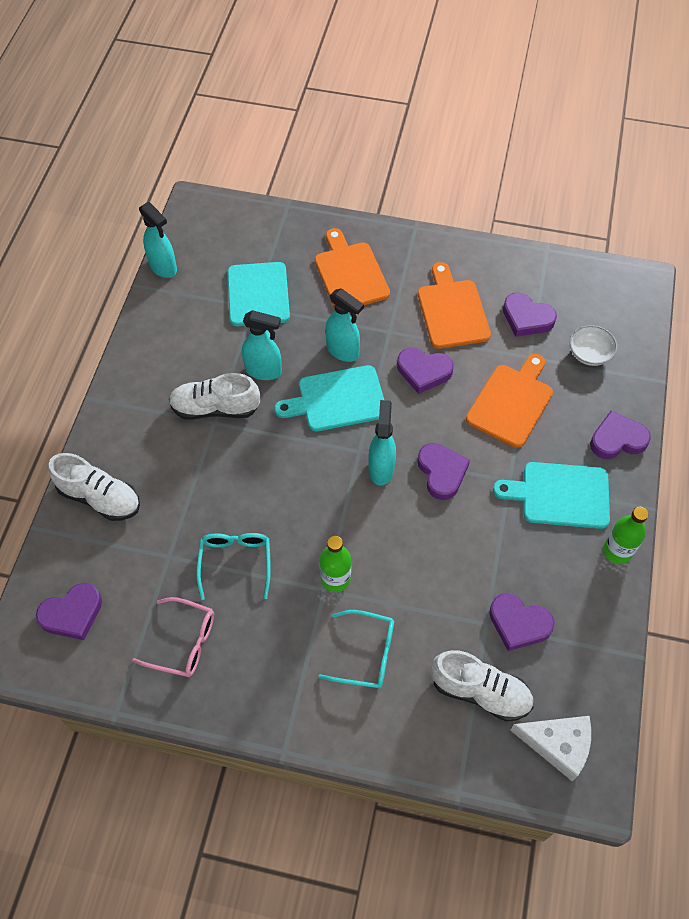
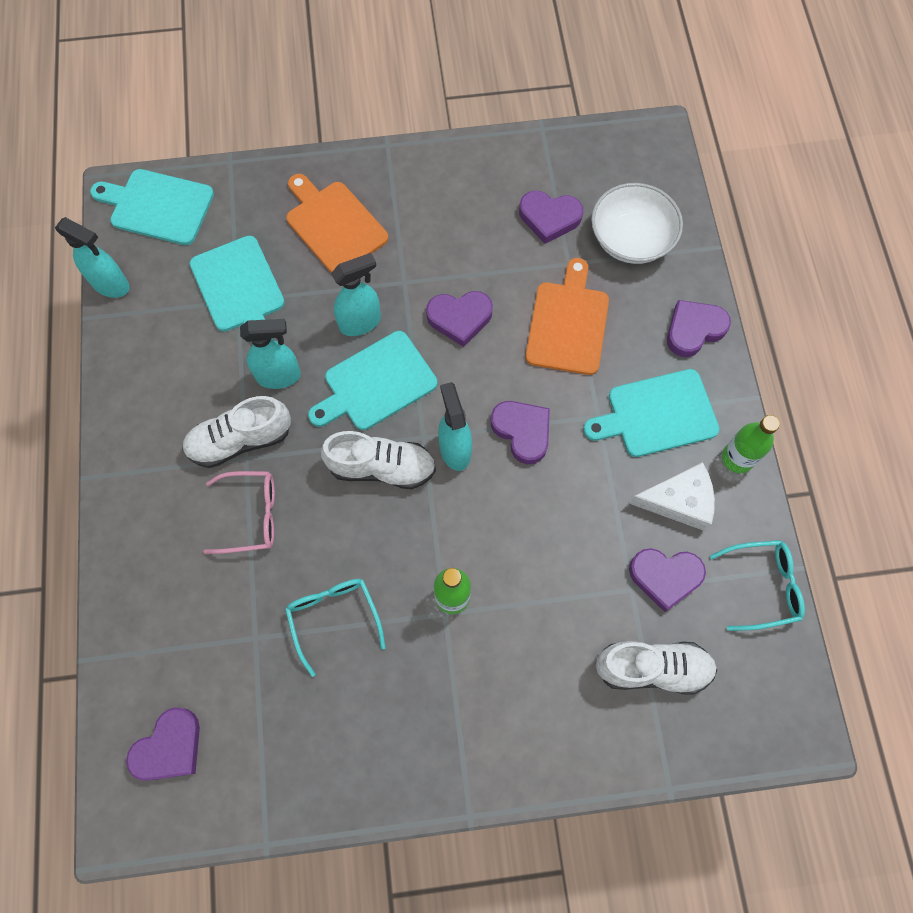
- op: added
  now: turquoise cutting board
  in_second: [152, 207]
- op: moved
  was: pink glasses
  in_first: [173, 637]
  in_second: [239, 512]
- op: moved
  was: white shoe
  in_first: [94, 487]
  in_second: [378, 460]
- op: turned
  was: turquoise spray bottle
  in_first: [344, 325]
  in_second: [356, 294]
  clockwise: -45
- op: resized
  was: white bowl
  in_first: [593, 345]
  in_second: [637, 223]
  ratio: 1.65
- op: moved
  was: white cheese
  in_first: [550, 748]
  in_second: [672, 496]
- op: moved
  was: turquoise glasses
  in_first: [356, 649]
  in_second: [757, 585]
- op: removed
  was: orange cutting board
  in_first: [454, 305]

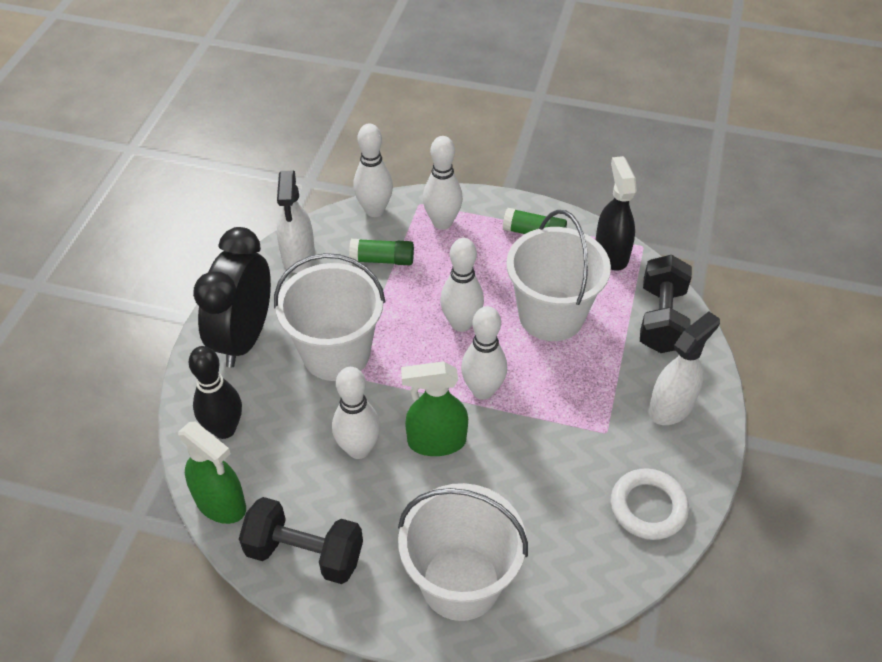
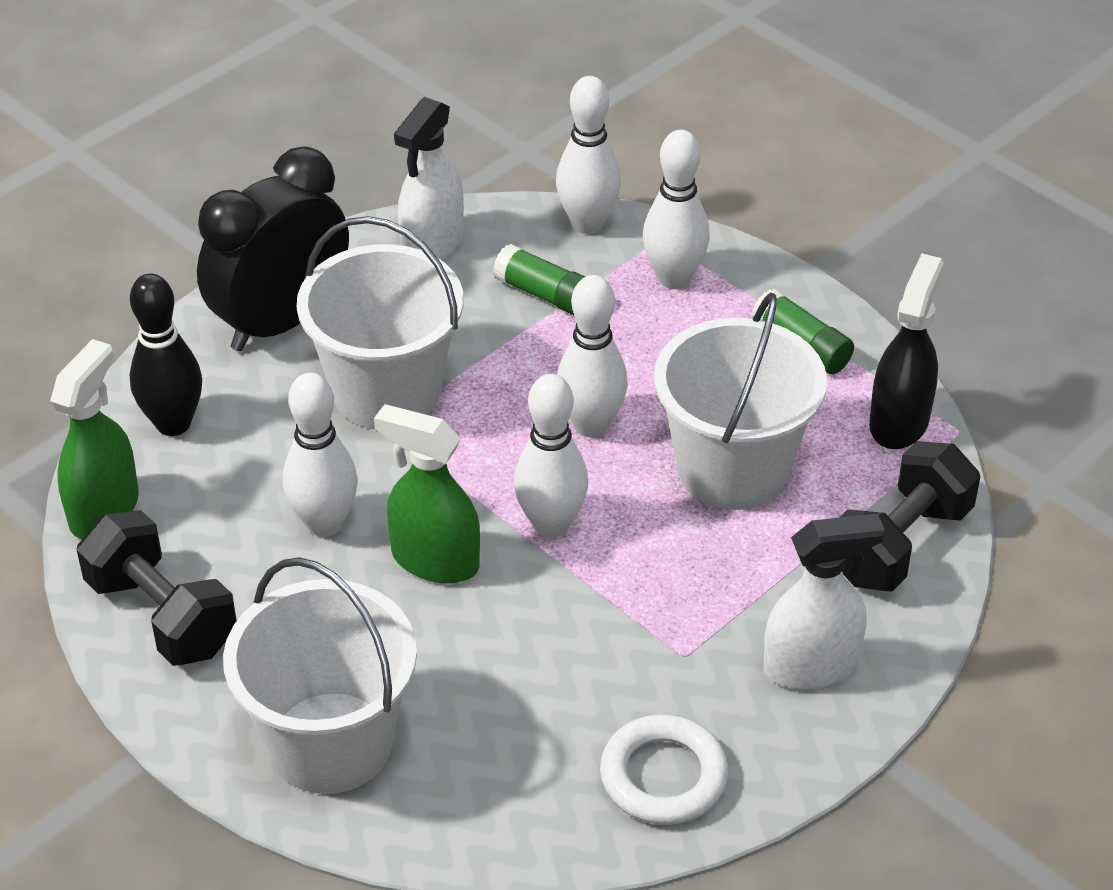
- op: turned
  was: green spray bottle
  in_first: [212, 472]
  in_second: [94, 439]
  clockwise: -135

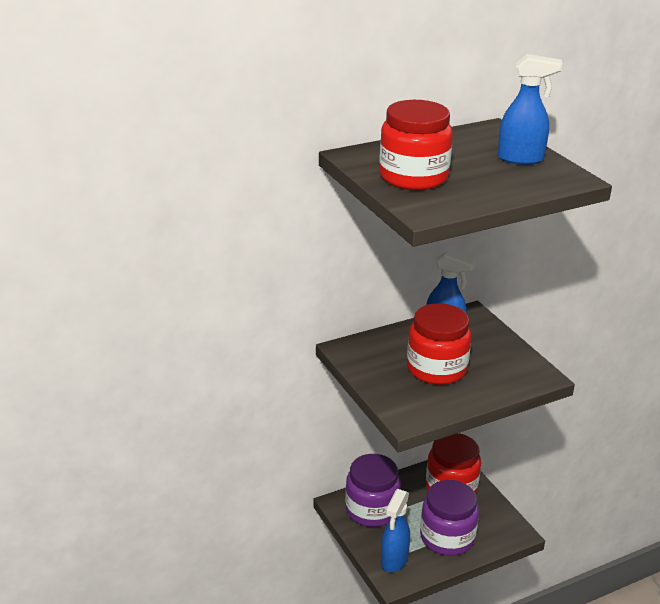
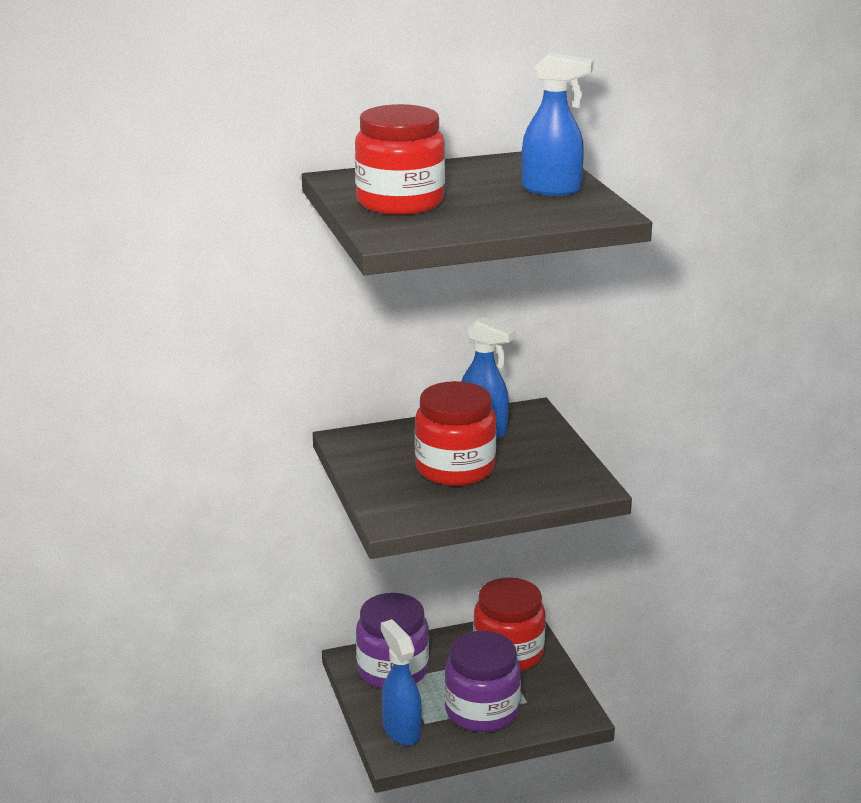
- op: turned
  was: blue spray bottle
  in_first: [395, 530]
  in_second: [401, 682]
  clockwise: 120

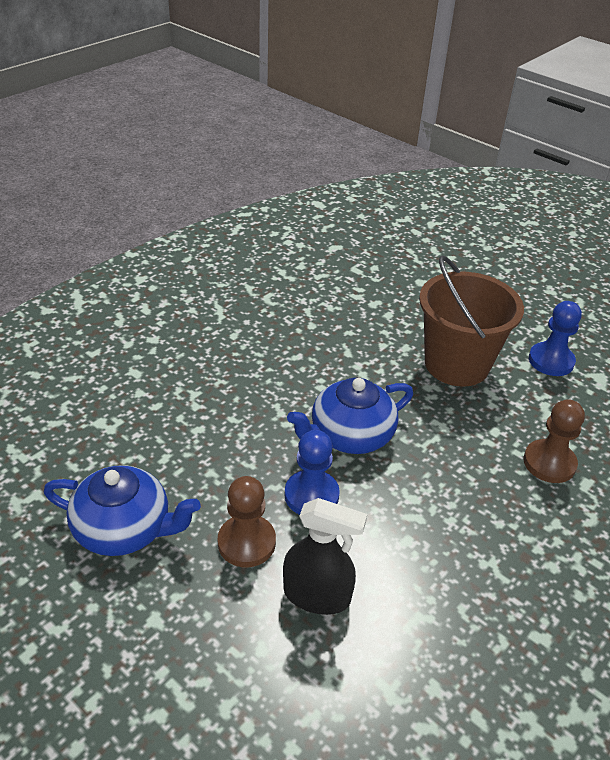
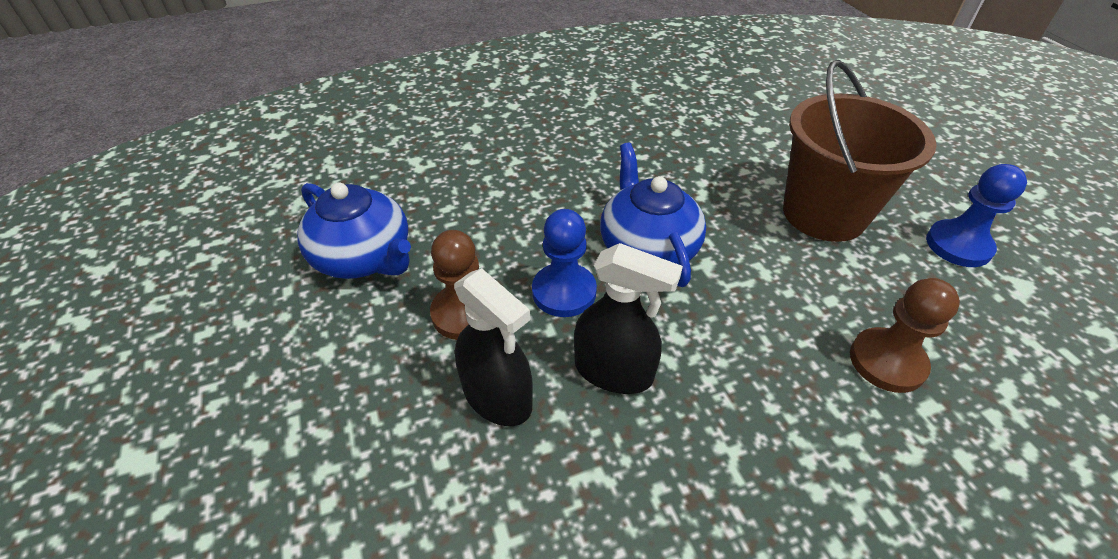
- op: added
  now: black spray bottle
  in_second: [628, 318]
- op: turned
  was: blue teapot
  in_first: [350, 416]
  in_second: [653, 215]
  clockwise: 75

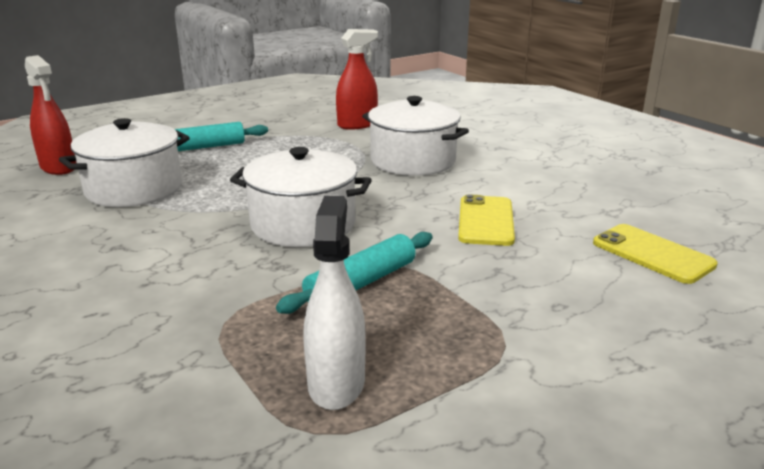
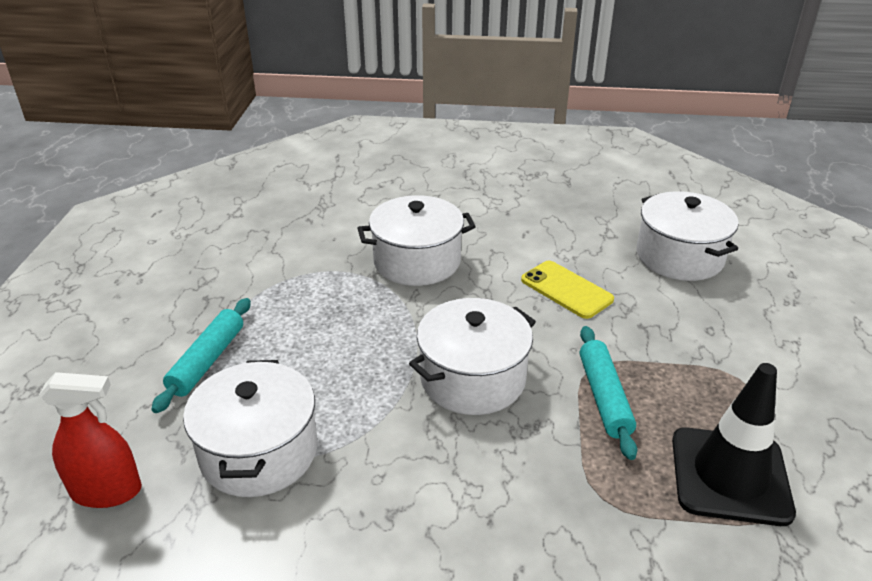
- op: replaced
  was: yellow phone
  now: white pot
  in_first: [655, 254]
  in_second: [688, 236]
- op: replaced
  was: white spray bottle
  now: black traffic cone
  in_first: [334, 303]
  in_second: [734, 444]
- op: removed
  was: red spray bottle
  in_first: [357, 79]

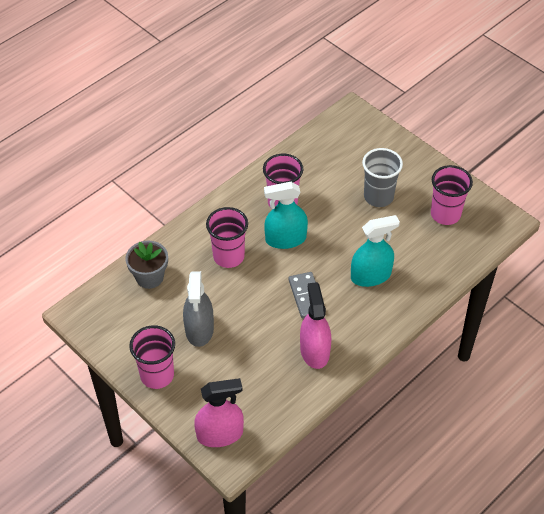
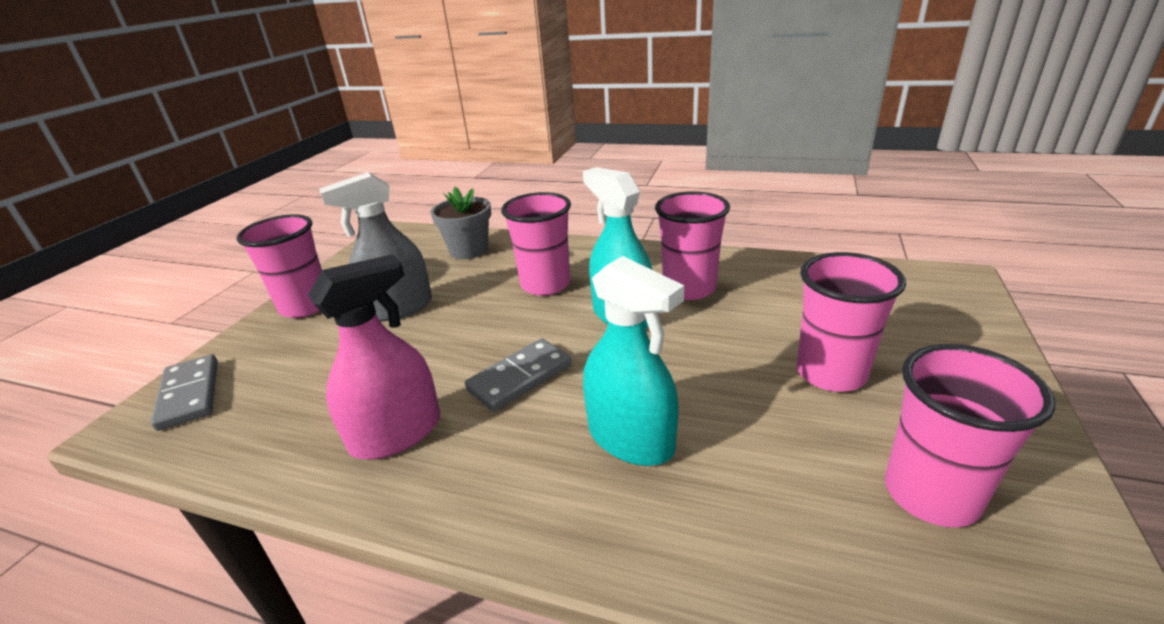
- op: replaced
  was: pink spray bottle
  now: grey domino
  in_first: [219, 412]
  in_second: [184, 392]
- op: recoloured
  was: grey cup
  now: pink cup
  in_first: [382, 177]
  in_second: [851, 322]

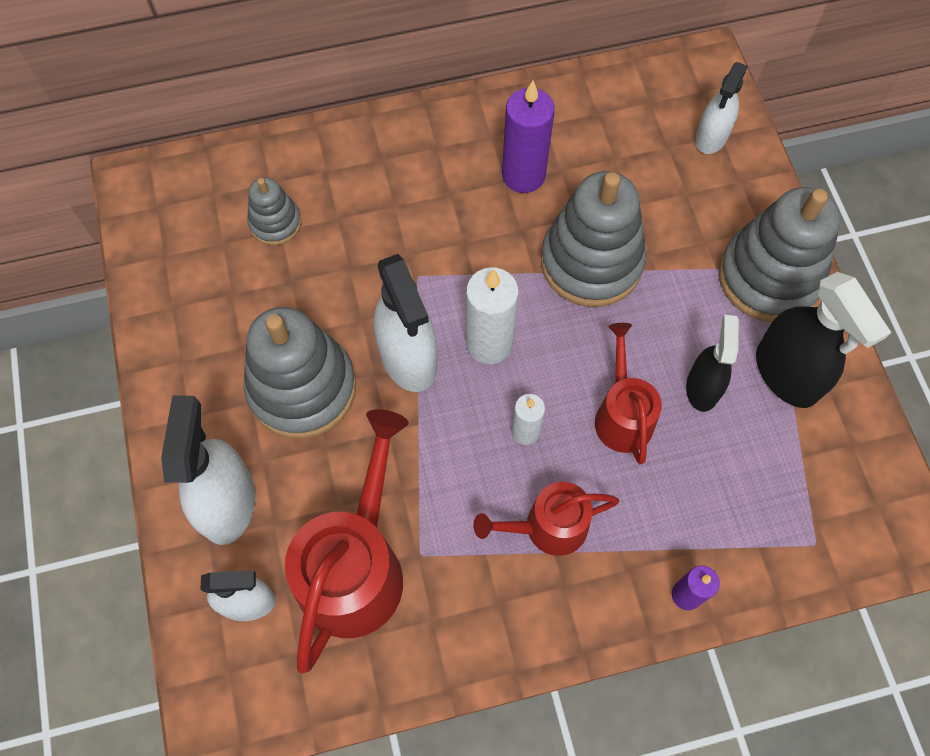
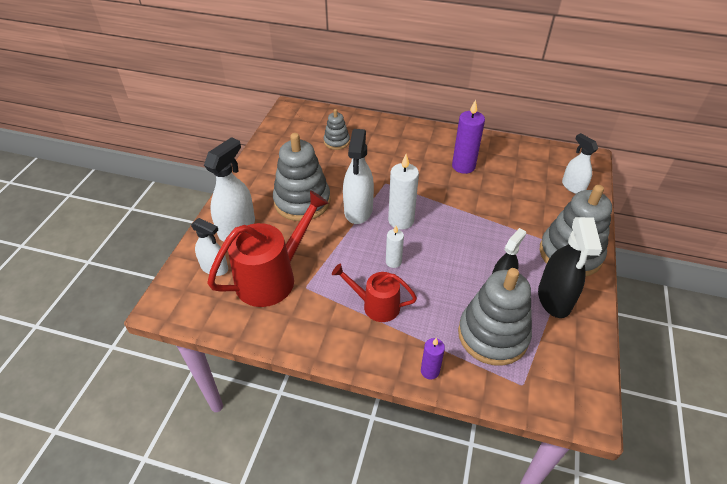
- op: moved
  was: grey stacking toy
  in_first: [594, 239]
  in_second: [495, 317]
- op: turned
  was: white spray bottle
  in_first: [721, 108]
  in_second: [580, 163]
  clockwise: 90
- op: removed
  was: red watering can
  in_first: [628, 393]

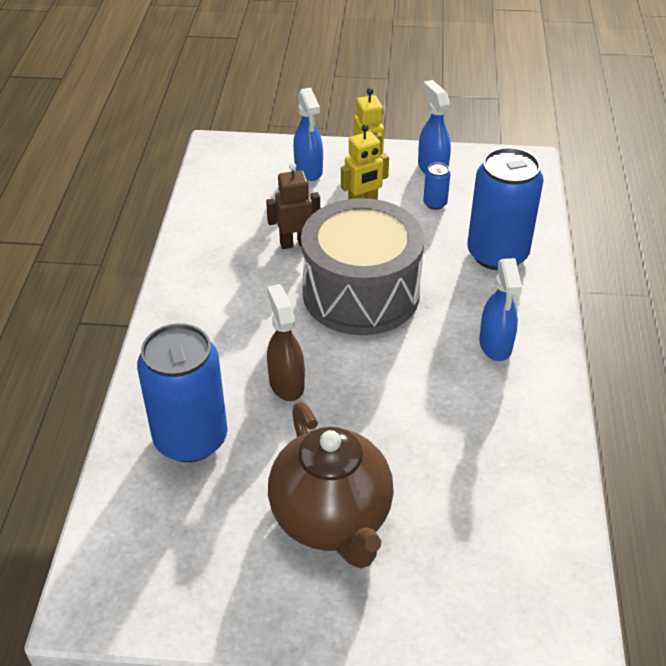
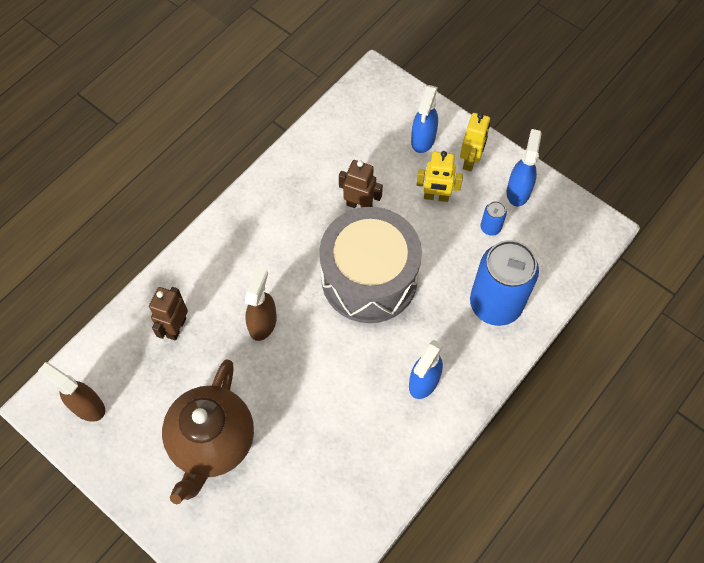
- op: added
  now: brown spray bottle
  in_second: [71, 392]
- op: replaced
  was: blue can
  now: brown robot
  in_first: [182, 392]
  in_second: [168, 314]

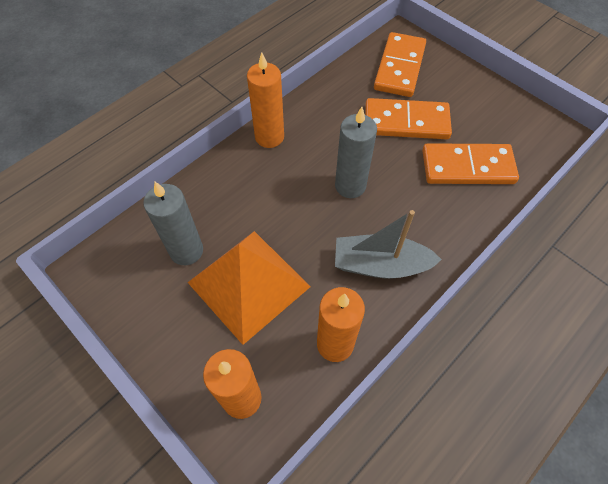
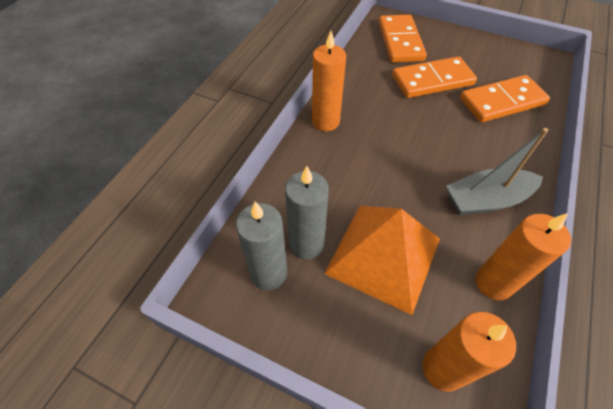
- op: moved
  was: grey candle
  in_first: [356, 152]
  in_second: [261, 246]

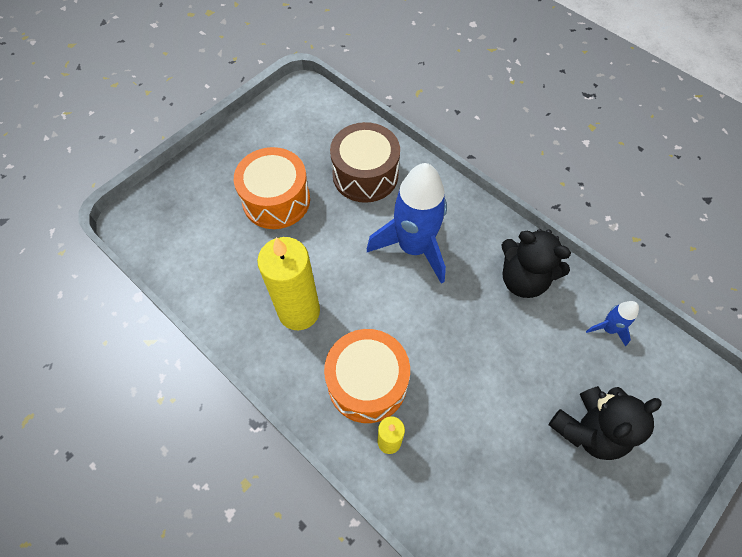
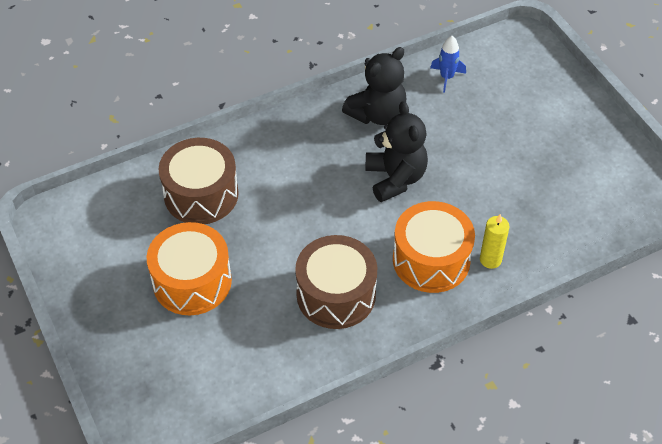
- op: replaced
  was: yellow candle
  now: brown drum
  in_first: [288, 283]
  in_second: [336, 282]
- op: moved
  was: black teddy bear
  in_first: [605, 423]
  in_second: [397, 151]
- op: removed
  was: blue rocket
  in_first: [407, 223]

